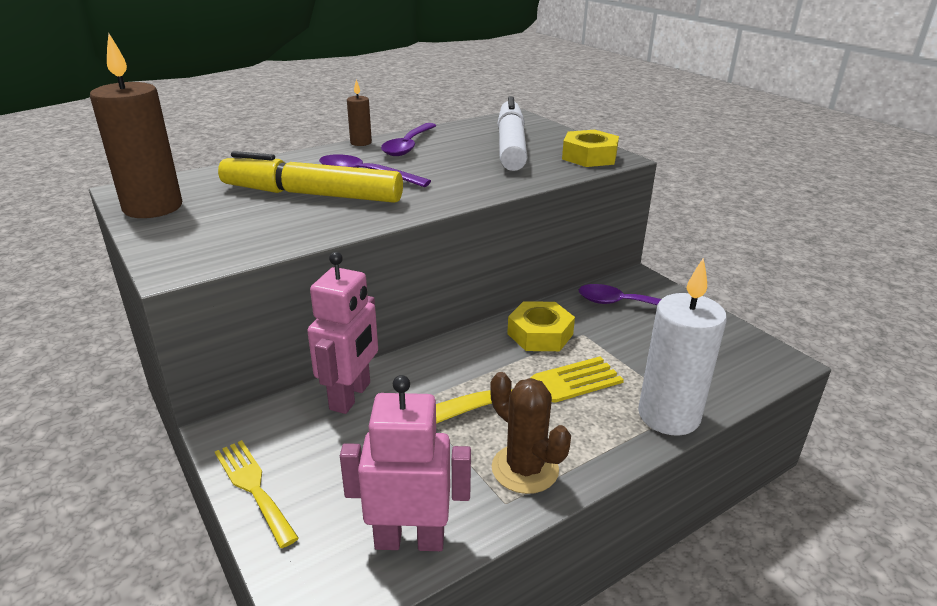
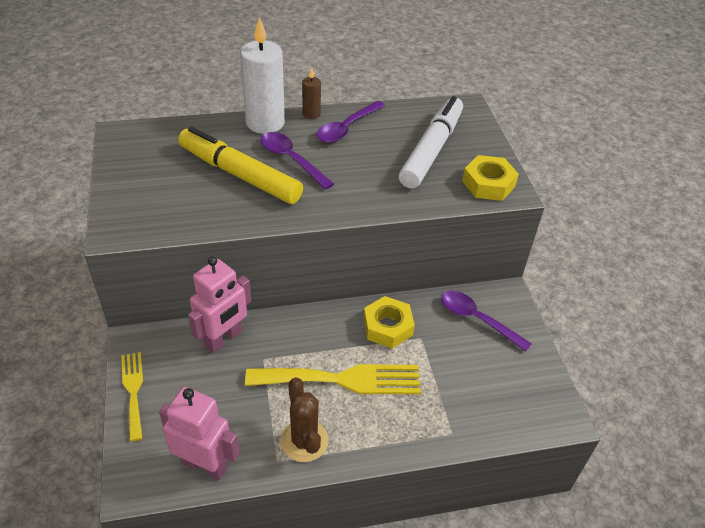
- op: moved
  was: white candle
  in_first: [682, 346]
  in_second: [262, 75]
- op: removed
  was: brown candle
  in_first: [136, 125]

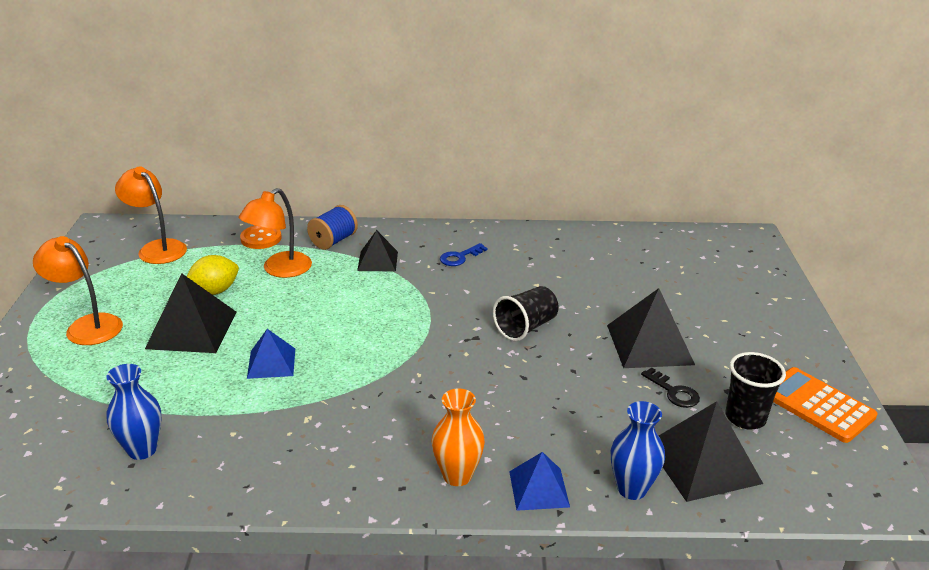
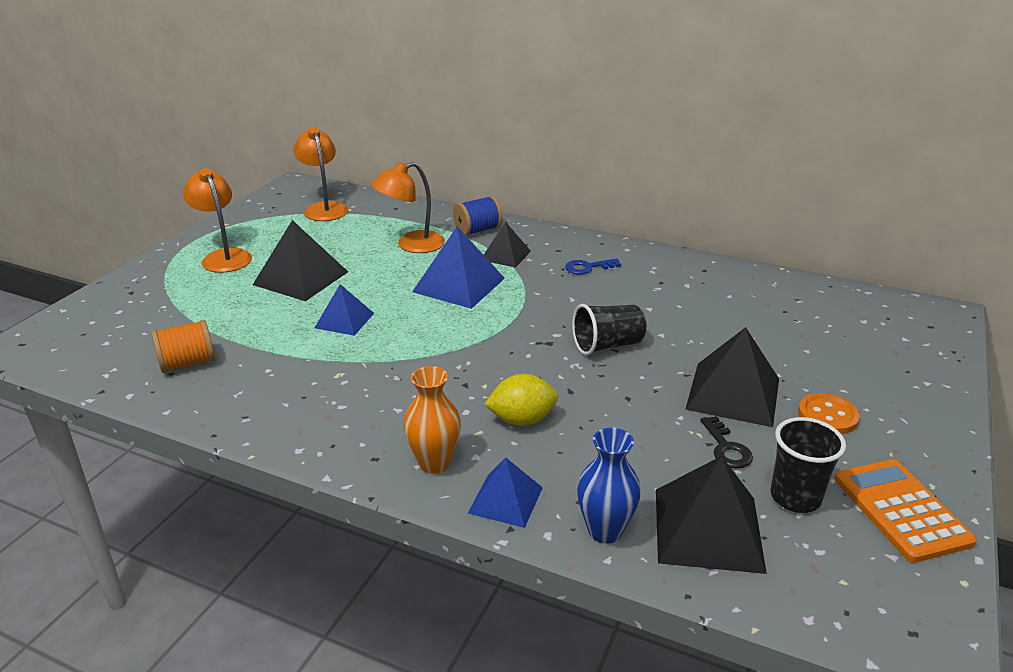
- op: replaced
  was: blue vase
  now: orange spool
  in_first: [134, 412]
  in_second: [183, 346]
- op: added
  now: blue pyramid
  in_second: [458, 268]
- op: moved
  was: yellow lemon
  in_first: [212, 275]
  in_second: [521, 400]
- op: moved
  was: orange button
  in_first: [261, 237]
  in_second: [829, 413]

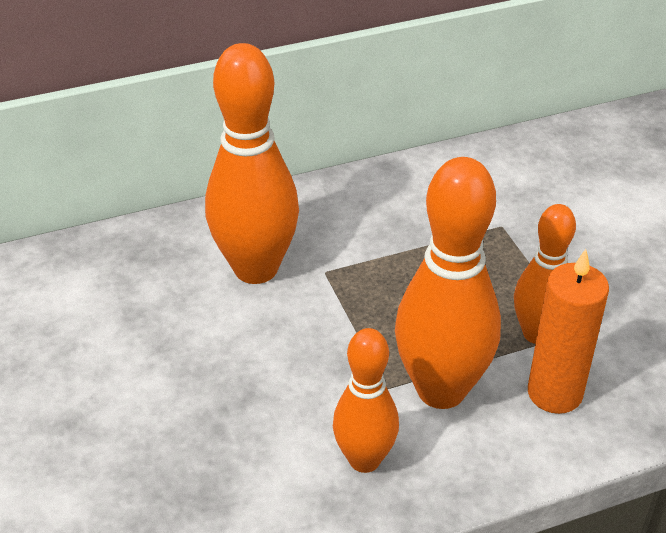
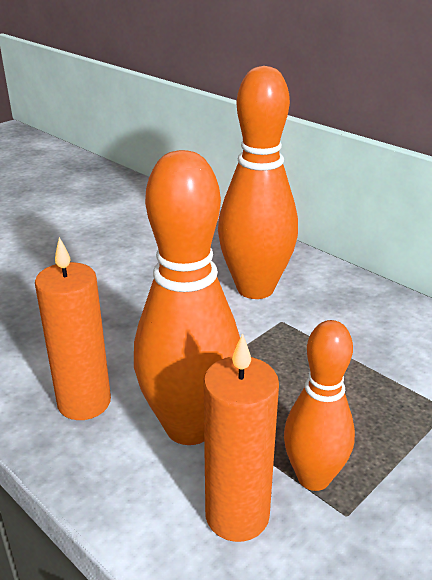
- op: replaced
  was: orange bowling pin
  now: orange candle
  in_first: [366, 400]
  in_second: [73, 328]

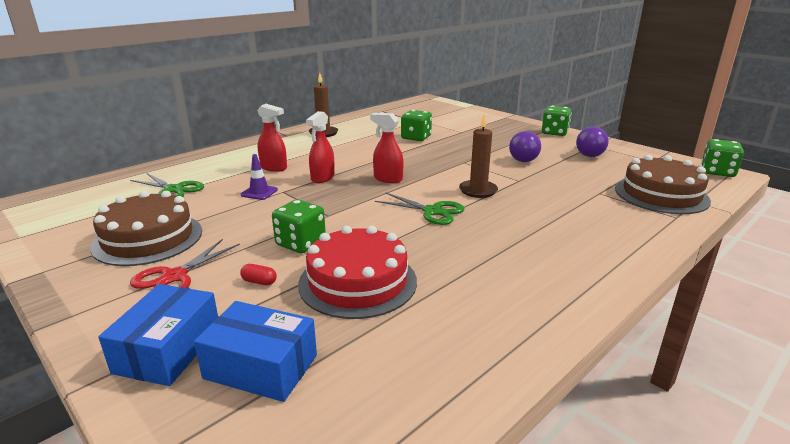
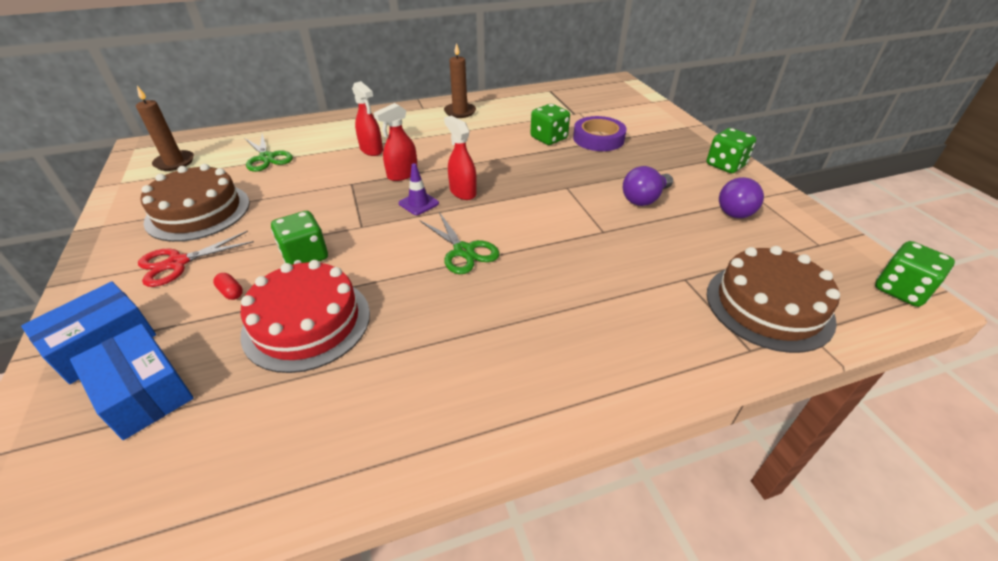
- op: moved
  was: brown candle
  in_first: [478, 155]
  in_second: [165, 128]
- op: moved
  was: purple traffic cone
  in_first: [259, 177]
  in_second: [419, 189]
- op: added
  now: purple tape
  in_second: [600, 133]

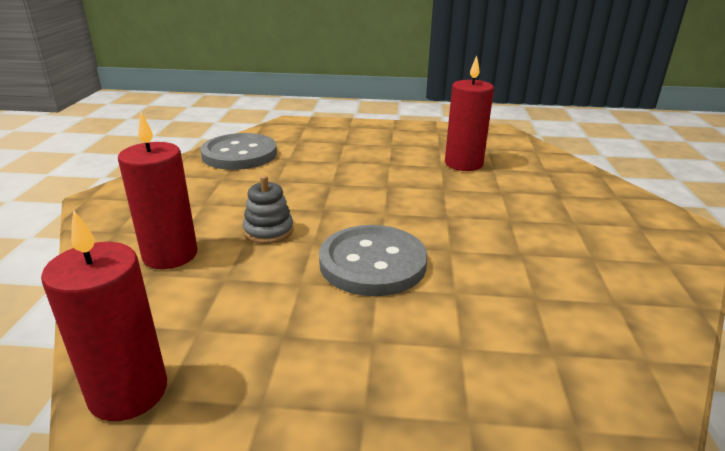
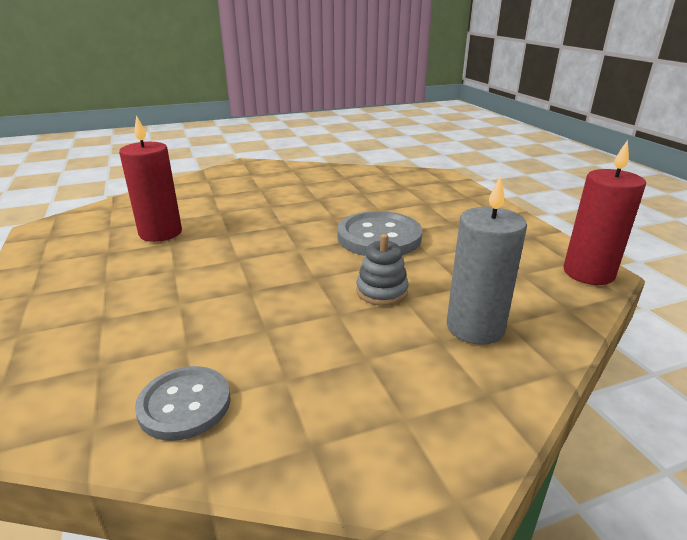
- op: resized
  was: grey button
  in_first: [239, 151]
  in_second: [183, 403]
  ratio: 0.65
- op: recoloured
  was: red candle
  now: grey candle
  in_first: [158, 191]
  in_second: [487, 260]

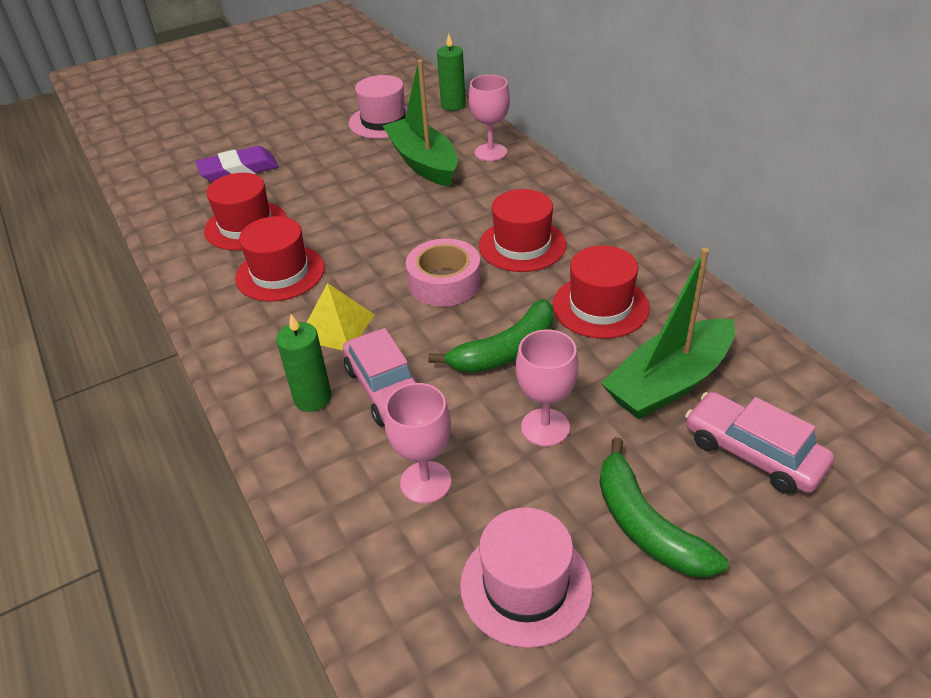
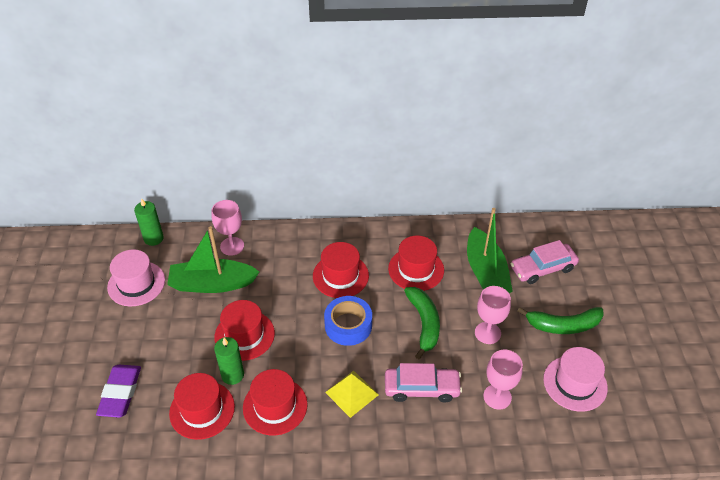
- op: added
  now: red hat
  in_second: [244, 330]
- op: moved
  was: green candle
  in_first: [304, 363]
  in_second: [229, 361]
- op: recoloured
  was: pink tape
  now: blue tape
  in_first: [443, 272]
  in_second: [348, 321]

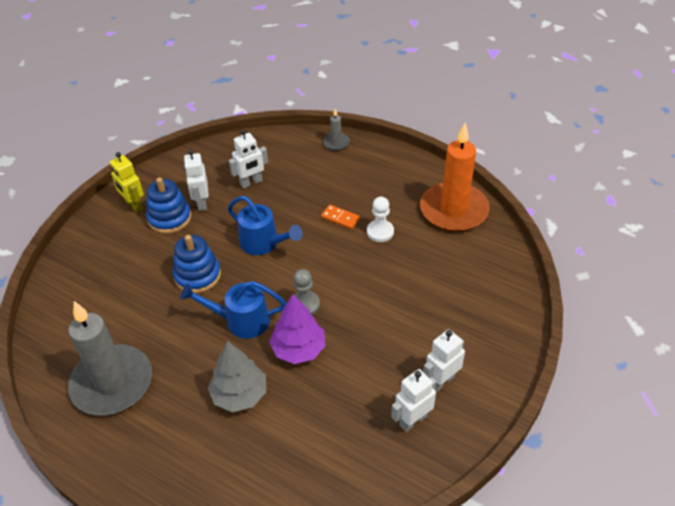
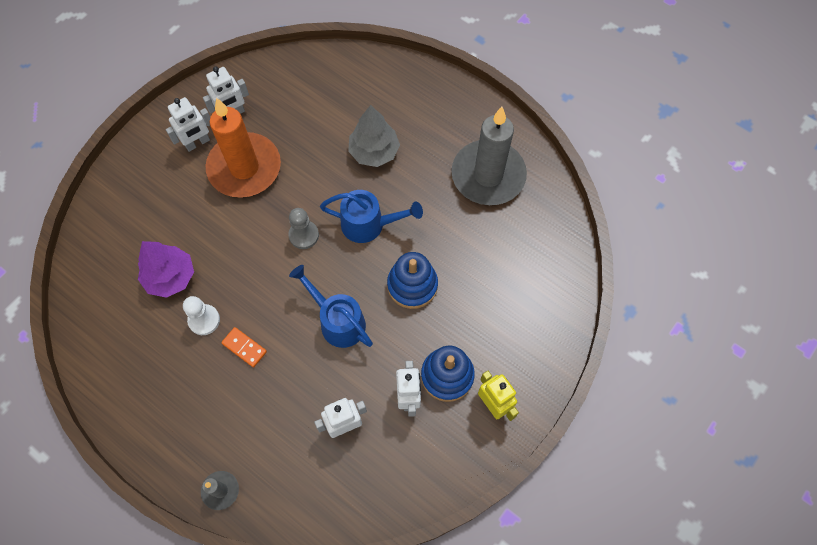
- op: moved
  was: purple tree
  in_first: [297, 329]
  in_second: [166, 269]
- op: moved
  was: orange candle
  in_first: [455, 177]
  in_second: [243, 148]

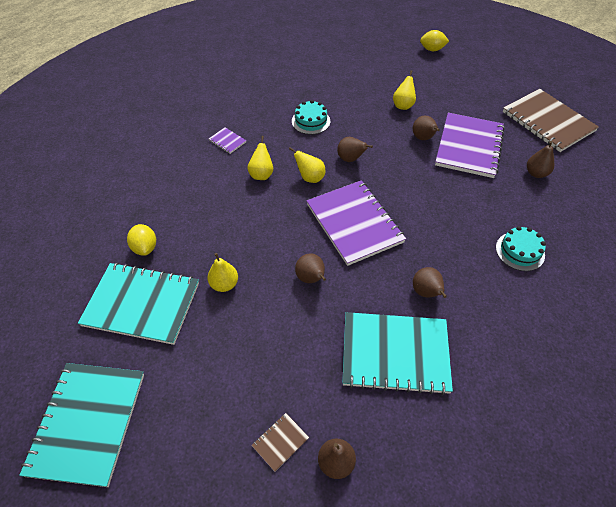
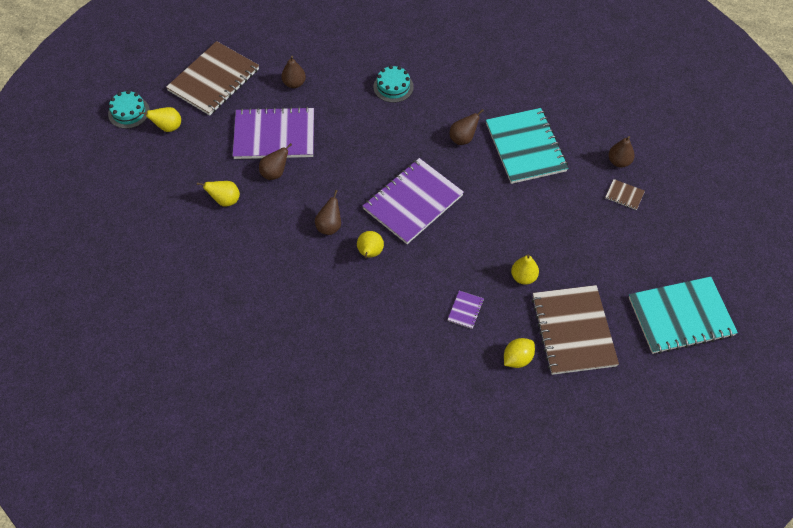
- op: moved
  was: turquoise cake
  in_first: [311, 117]
  in_second: [129, 109]
- op: moved
  was: yellow pear
  in_first: [260, 158]
  in_second: [160, 119]
- op: moved
  was: purple notebook
  in_first: [227, 140]
  in_second: [466, 310]
- op: recoloured
  was: turquoise notebook
  now: brown notebook
  in_first: [138, 303]
  in_second: [575, 330]
- op: removed
  was: brown pear
  in_first: [310, 268]
- op: removed
  was: yellow lemon
  in_first: [434, 40]

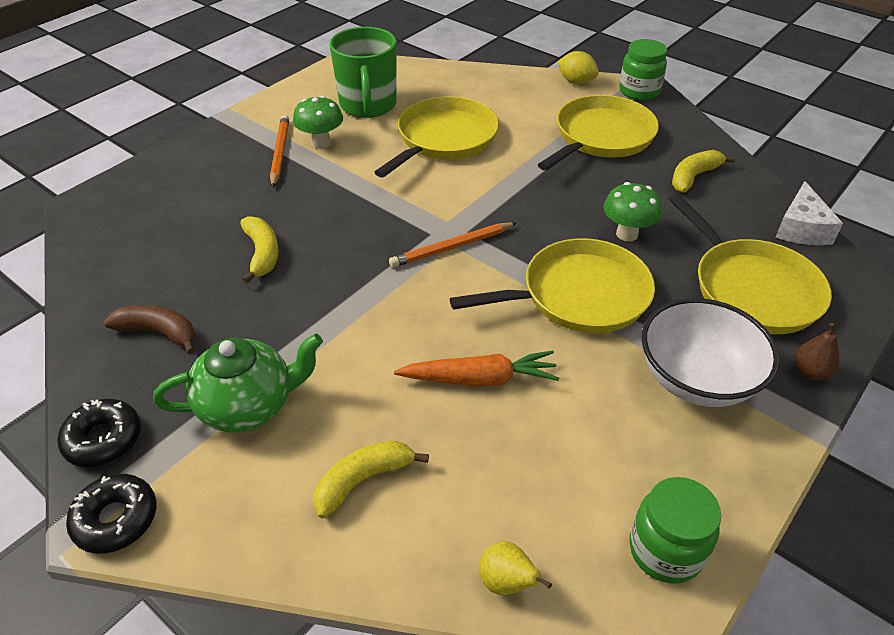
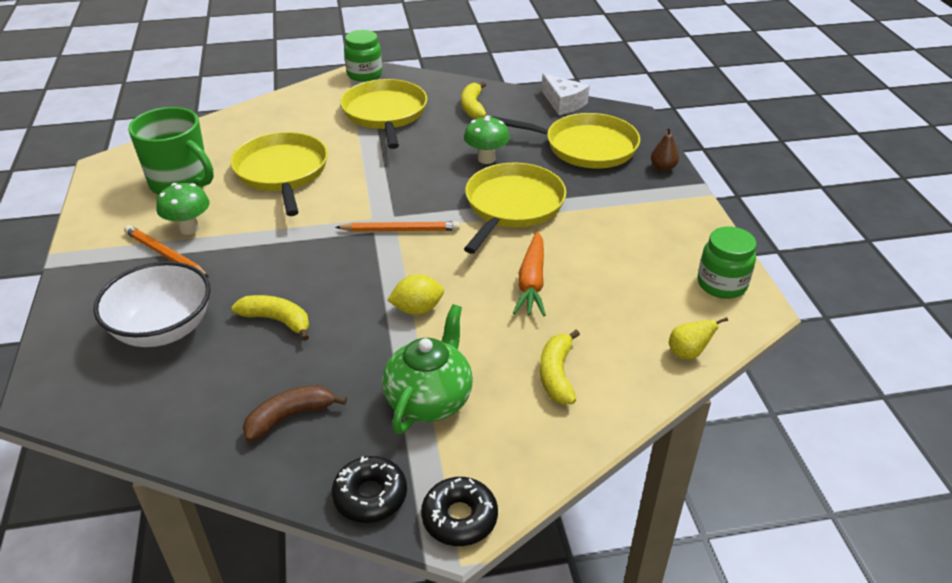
- op: moved
  was: white bowl
  in_first: [711, 352]
  in_second: [151, 304]
- op: turned
  was: orange pencil
  in_first: [452, 245]
  in_second: [397, 226]
  clockwise: -105
- op: moved
  was: yellow lemon
  in_first: [578, 67]
  in_second: [415, 294]
- op: turned
  was: orange carrot
  in_first: [476, 368]
  in_second: [529, 273]
  clockwise: 150

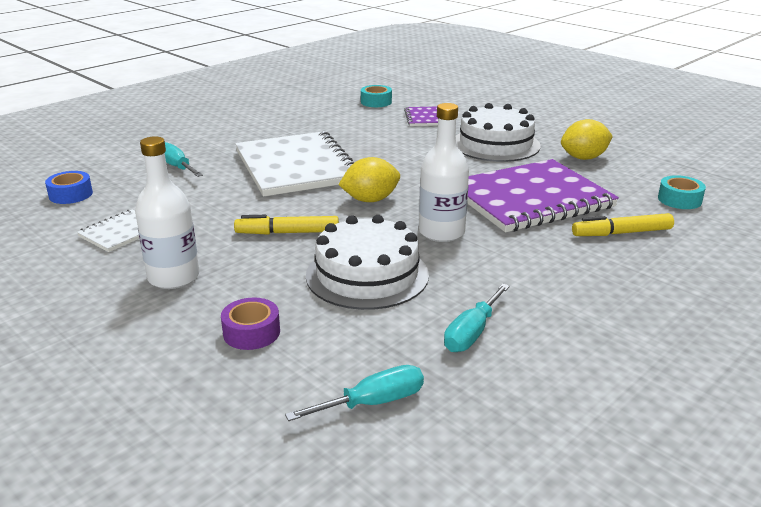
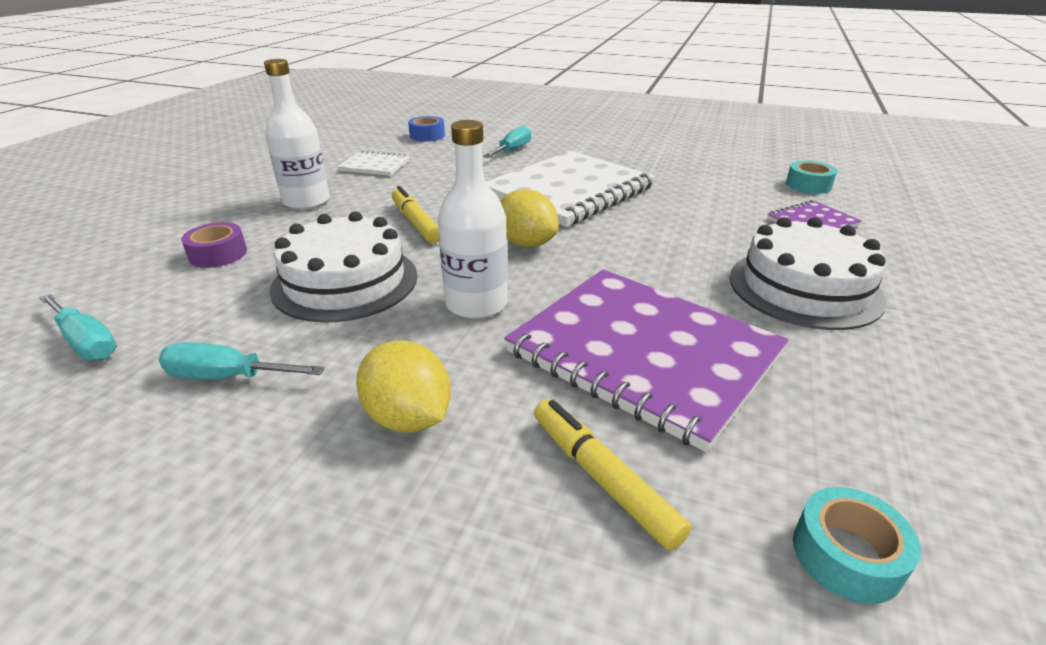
- op: moved
  was: yellow lemon
  in_first: [587, 139]
  in_second: [403, 387]

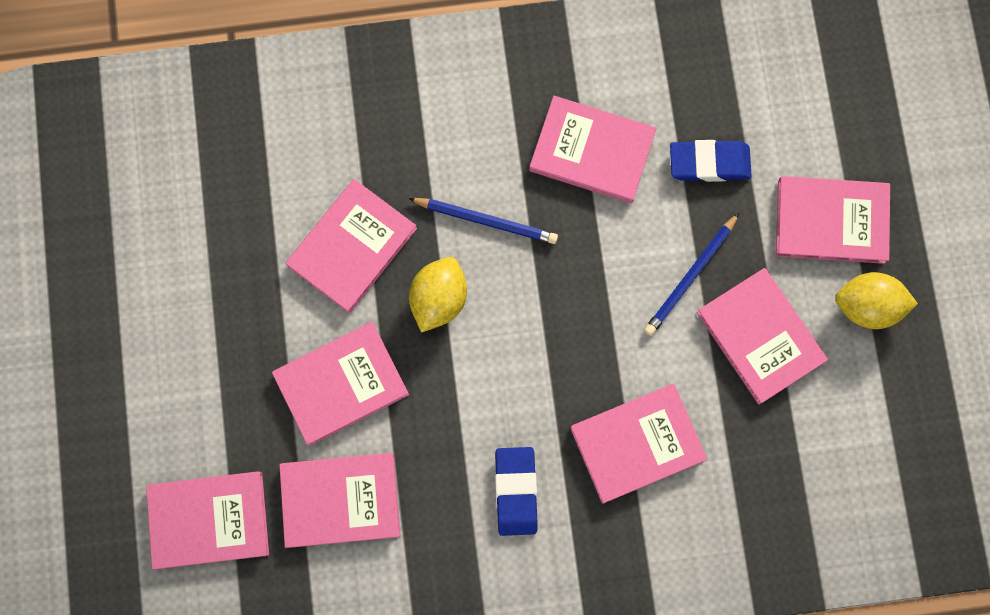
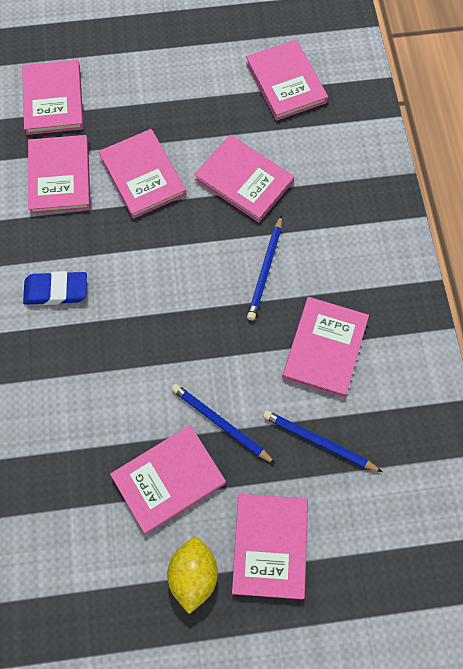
- op: moved
  was: pink book
  in_first: [638, 444]
  in_second: [287, 80]
- op: replaced
  was: blue eraser
  now: blue pencil
  in_first: [711, 161]
  in_second: [322, 441]
- op: removed
  was: yellow lemon
  in_first: [438, 295]

